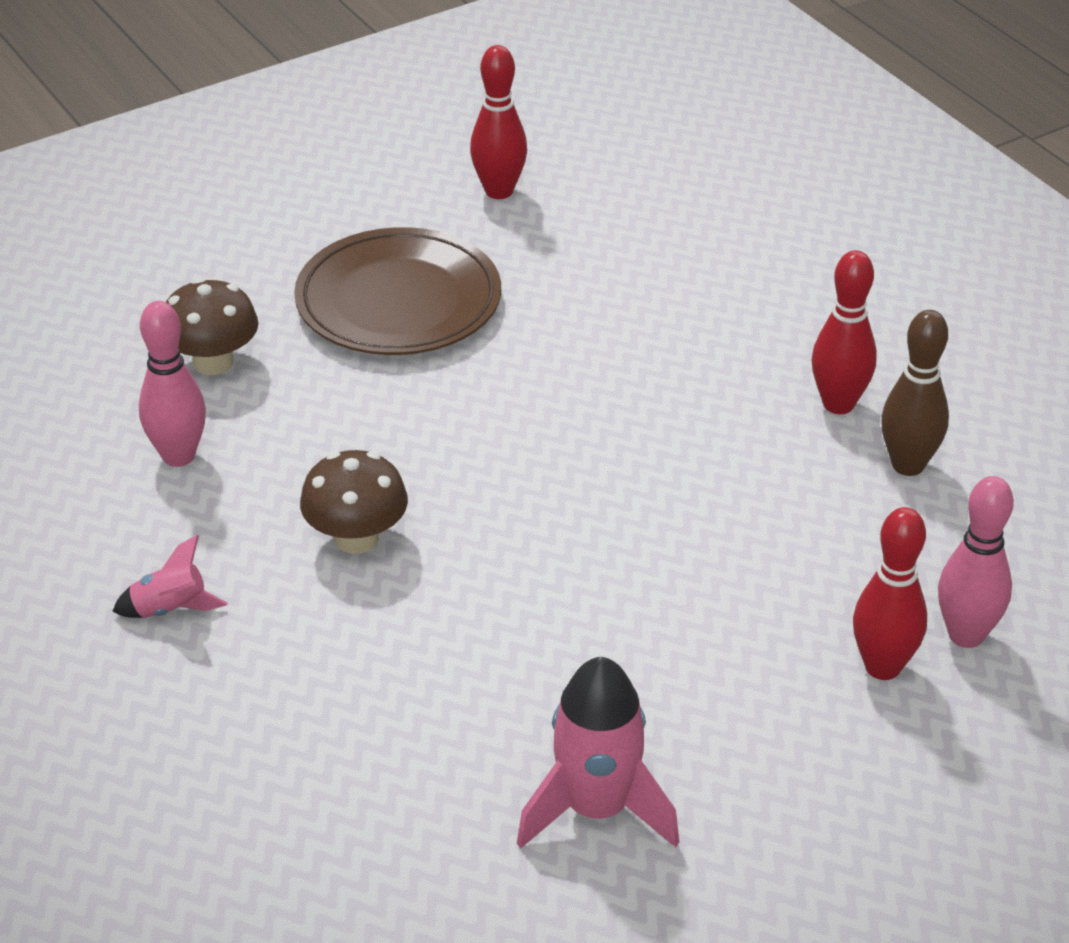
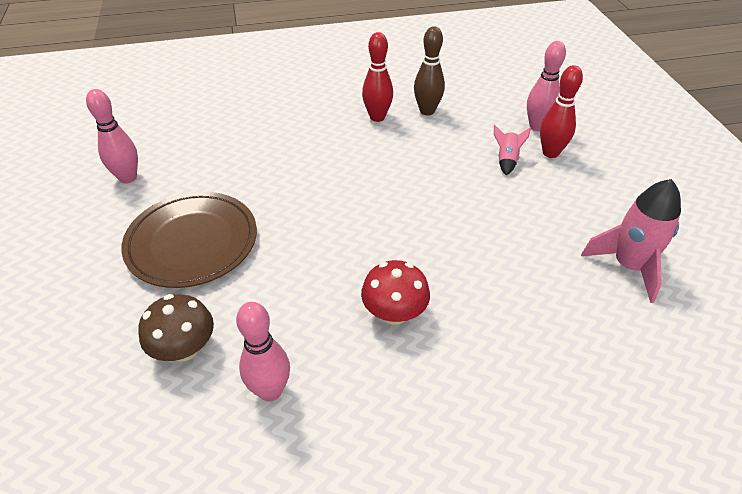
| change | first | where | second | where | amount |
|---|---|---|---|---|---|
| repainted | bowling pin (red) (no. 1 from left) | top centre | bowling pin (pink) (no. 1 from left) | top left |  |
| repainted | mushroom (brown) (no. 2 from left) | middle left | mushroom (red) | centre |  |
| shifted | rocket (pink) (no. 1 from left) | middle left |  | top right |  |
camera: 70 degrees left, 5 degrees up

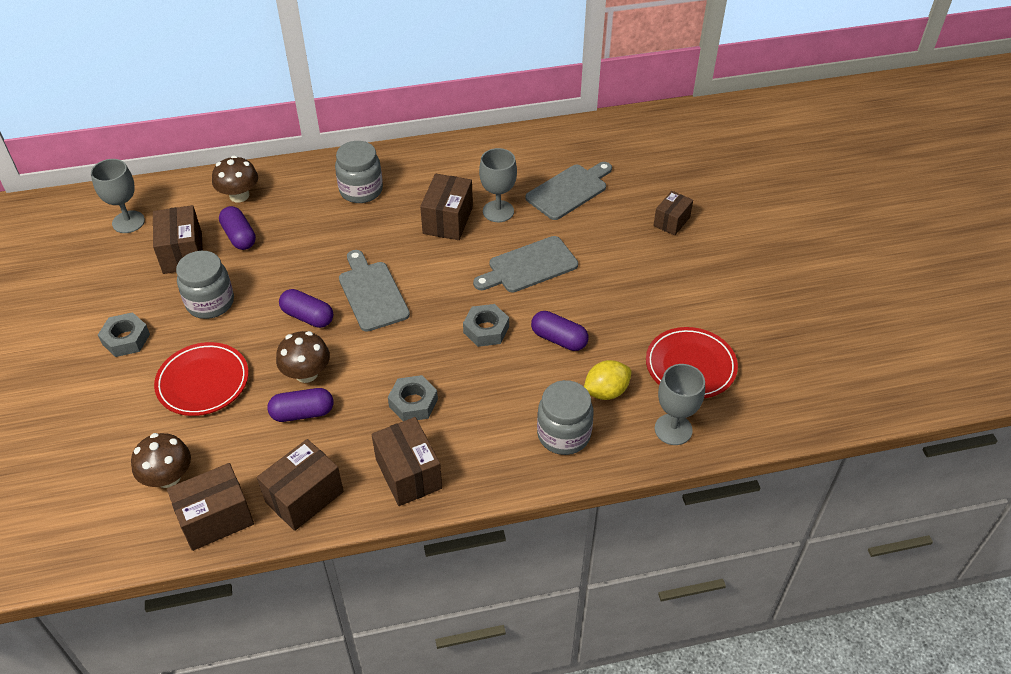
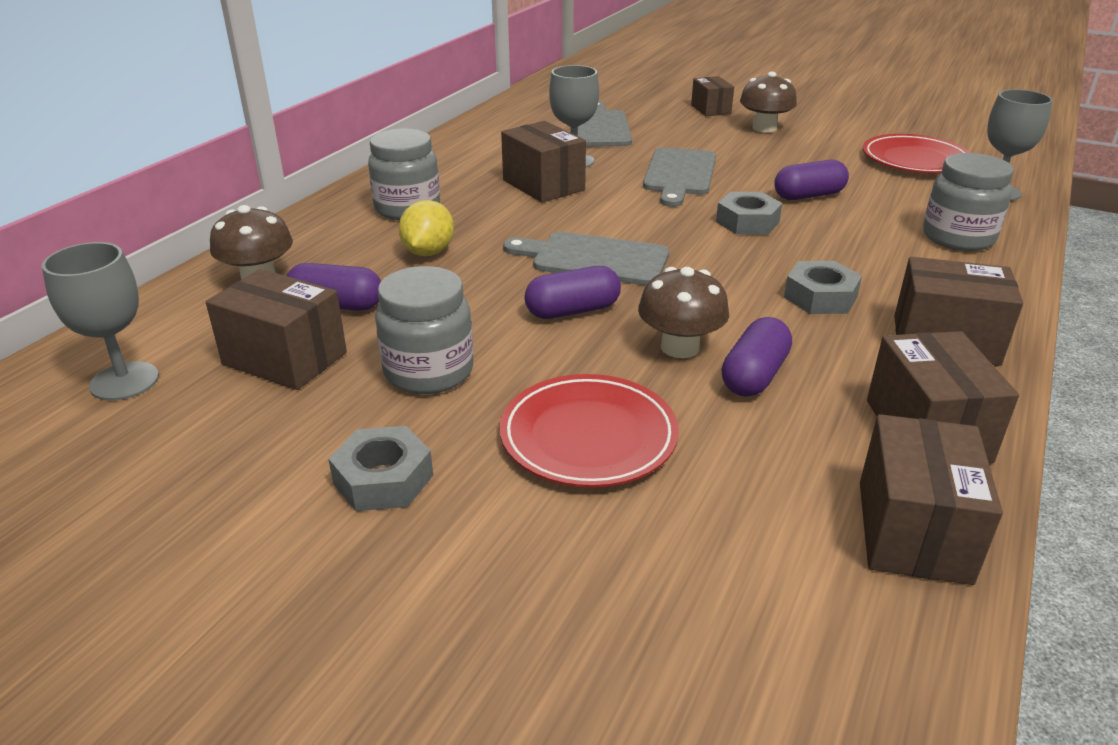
| change | first | where | second | where | amount |
|---|---|---|---|---|---|
| shifted | lemon (yellow) | centre |  | top centre |  |
| shifted | mushroom (brown) (no. 1 from left in the first image) | bottom left | mushroom (brown) (no. 3 from left) | top right |  |
camera: 50 degrees left, 15 degrees down

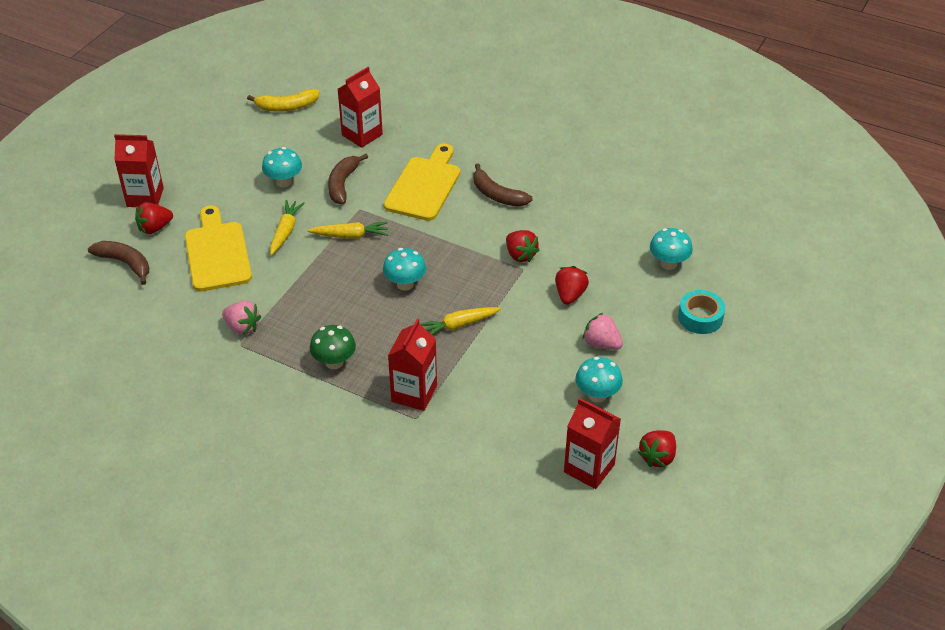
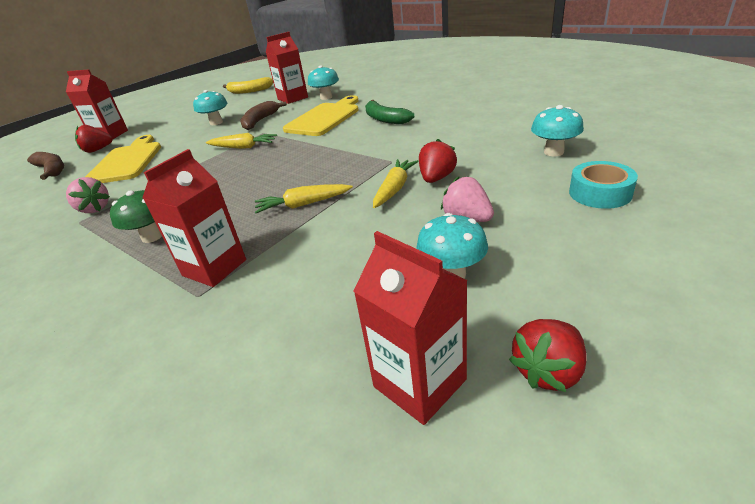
| change | first | where | second | where | amount |
|---|---|---|---|---|---|
| repainted | banana (brown) (no. 3 from left) | top centre | banana (green) | top centre |  |
| shifted | carrot (yellow) (no. 1 from left in the first image) | middle left | carrot (yellow) (no. 3 from left) | centre |  |
| gone | strawberry (red) (no. 2 from left) | centre |  |  |  |
| shifted | mushroom (turquoise) (no. 2 from left) | centre |  | top centre |  |
camera: 15 degrees right, 10 degrees down

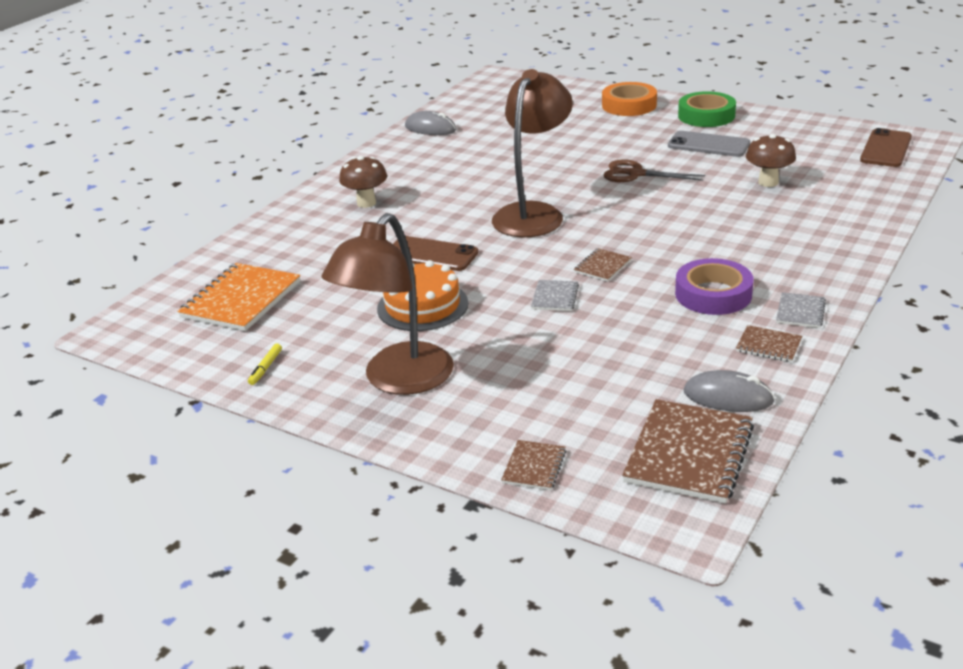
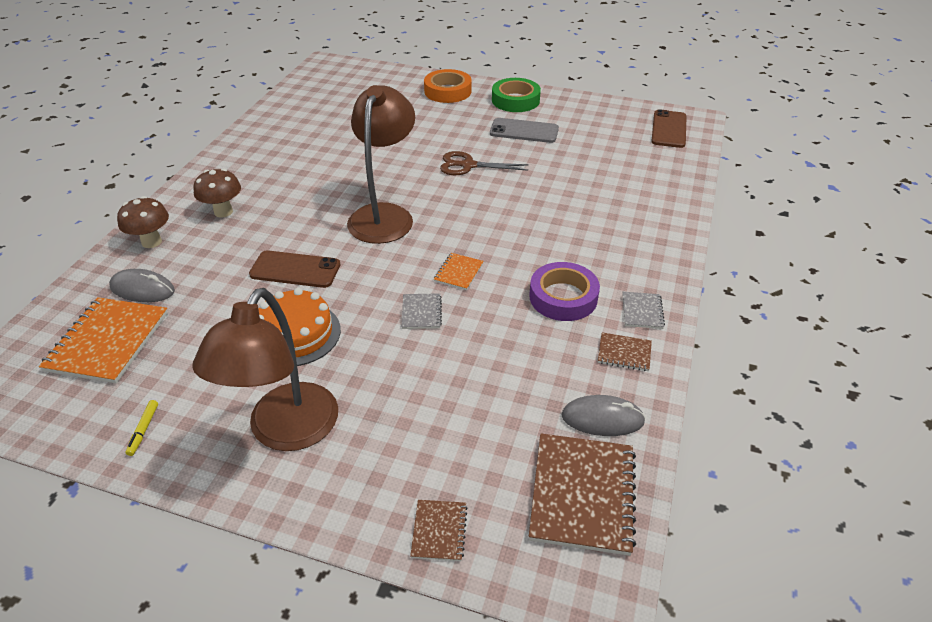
| change | first | where | second | where | amount |
|---|---|---|---|---|---|
| shifted | mouse (grey) (no. 1 from left) | top centre |  | middle left |  |
| shifted | mushroom (brown) (no. 2 from left in the first image) | top right | mushroom (brown) (no. 1 from left) | middle left |  |
| repainted | notebook (brown) (no. 2 from left) | centre | notebook (orange) (no. 2 from left) | centre |  |
camera: 15 degrees left, 10 degrees up

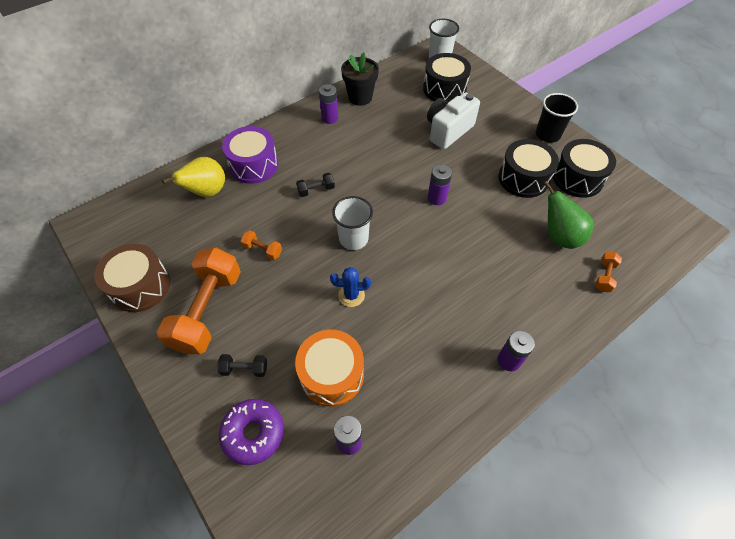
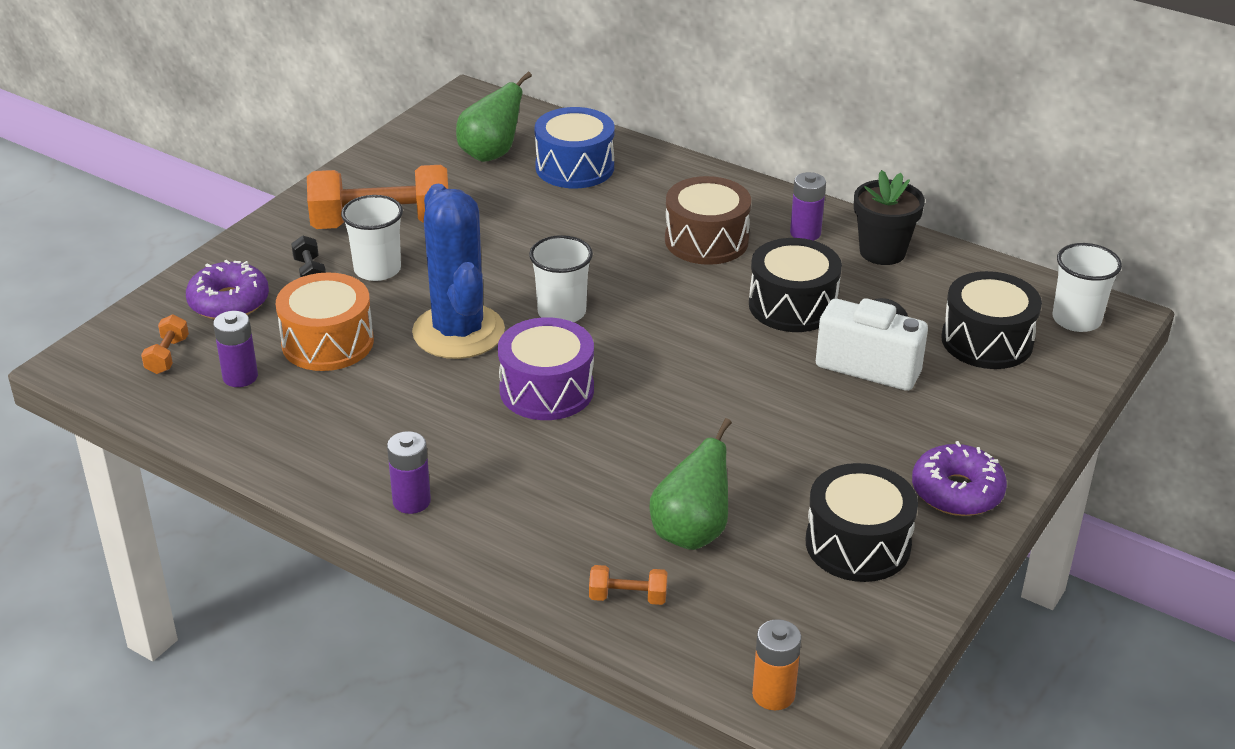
| change | first | where | second | where | amount |
|---|---|---|---|---|---|
| swapped | cup (black) | top right | donut (purple) (no. 2 from left) | middle right |  |
| shifted | drum (purple) | top centre |  | centre |  |
| shifted | drum (black) (no. 2 from left in the first image) | top right | drum (black) (no. 1 from left) | centre |  |
| swapped | pear (yellow) | top left | drum (blue) | top centre |  |
| gone | battery (purple) (no. 3 from left) | centre |  |  |  |
| gone | dumbbell (black) (no. 2 from left) | centre |  |  |  |
| shifted | dumbbell (orange) (no. 2 from left in the first image) | centre | dumbbell (orange) (no. 1 from left) | middle left |  |
| shifted | drum (brown) | middle left |  | top centre |  |
| scaled | cactus (blue) | centre |  | centre | x2.24 |
| new |  |  | pear (green) (no. 1 from left) | top centre |  |
| new |  |  | cup (white) (no. 1 from left) | top left |  |
| new |  |  | battery (orange) | bottom centre |  |
camera: 70 degrees right, 20 degrees down

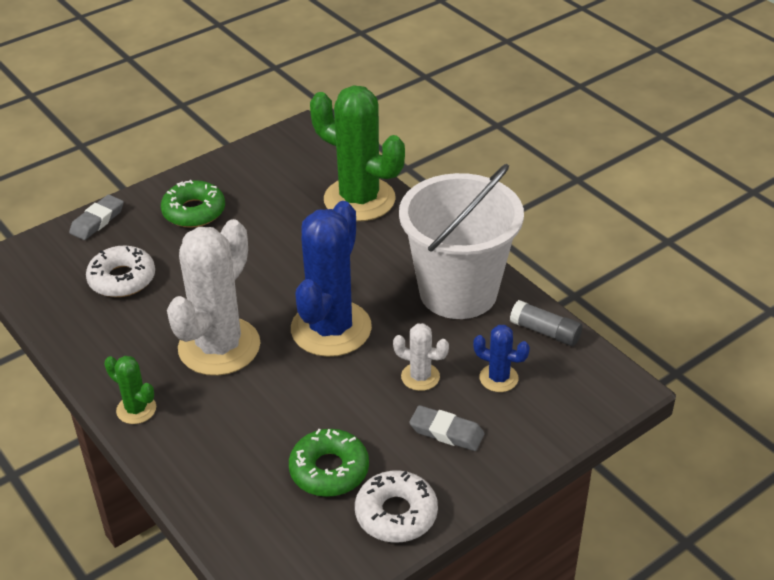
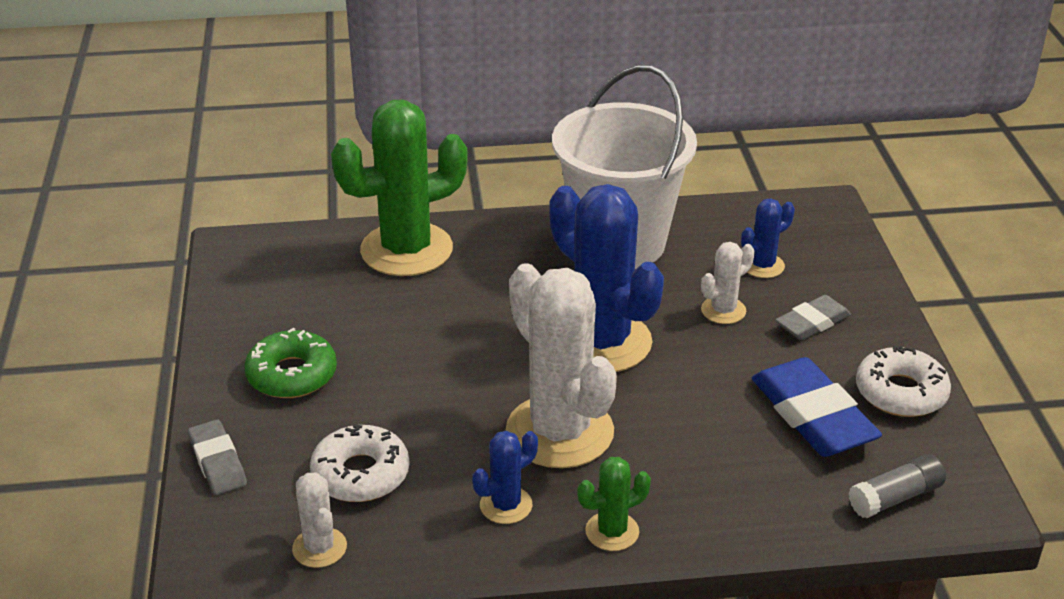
| change | first | where | second | where | amount |
|---|---|---|---|---|---|
| shifted | glue stick (grey) | middle right |  | bottom right |  |
| swapped | donut (green) (no. 2 from left) | bottom centre | eraser (blue) | bottom right |  |
| new |  |  | cactus (blue) (no. 1 from left) | bottom centre |  |
| new |  |  | cactus (white) (no. 1 from left) | bottom left |  |
camera: 60 degrees left, 5 degrees down

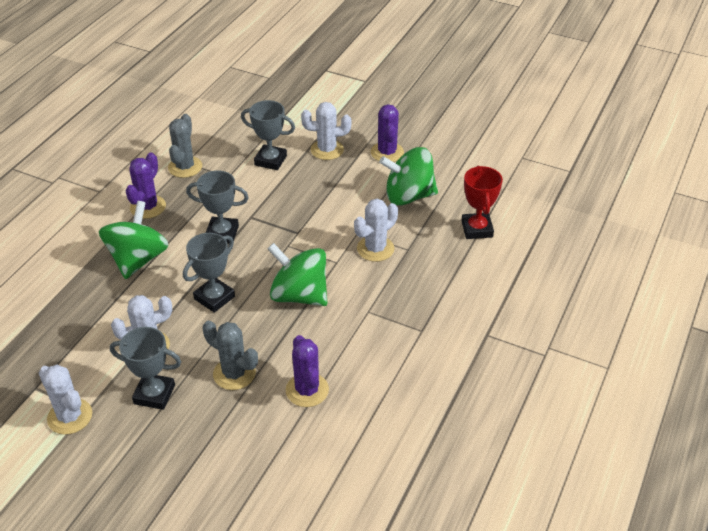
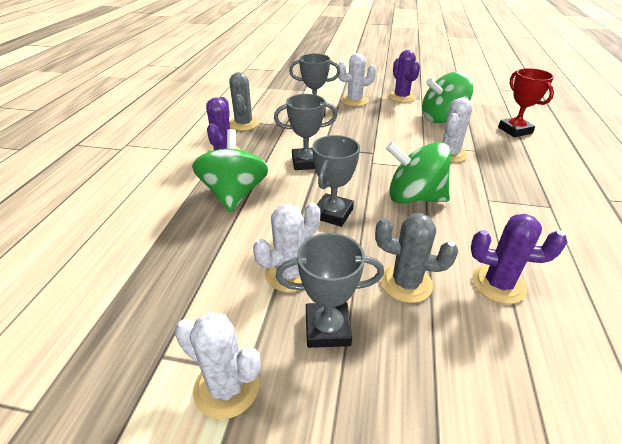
| change | first | where | second | where | amount |
|---|---|---|---|---|---|
| rotated | cactus (purple) (no. 2 from left in the first image) | bottom centre | cactus (purple) (no. 3 from left) | middle right | 45 degrees counterclockwise |
camera: 15 degrees left, 5 degrees down

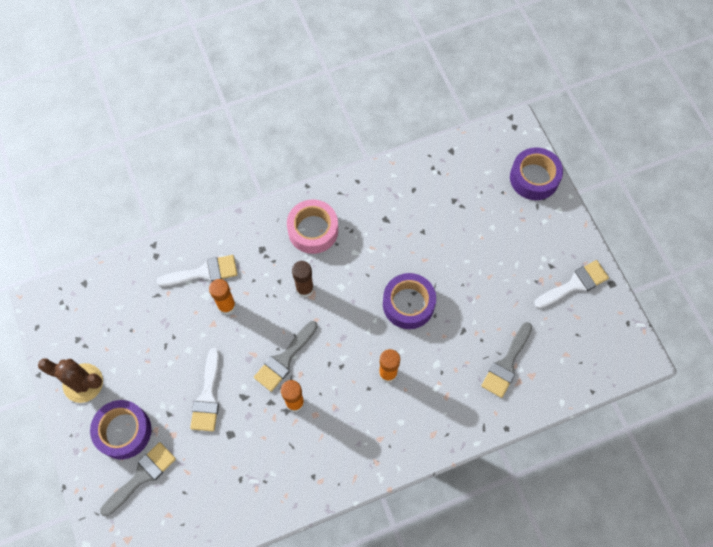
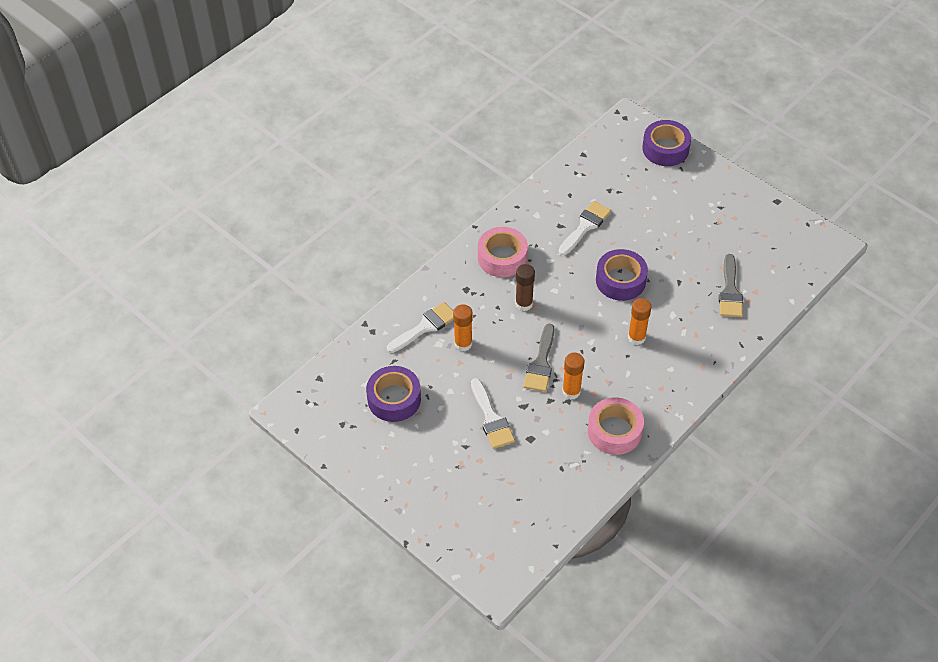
| change | first | where | second | where | amount |
|---|---|---|---|---|---|
| shifted | brush (white) (no. 3 from left) | middle right |  | centre |  |
| gone | cactus (brown) | bottom left |  |  |  |
| shifted | tape (purple) (no. 1 from left) | bottom left |  | centre |  |
| gone | brush (grey) (no. 1 from left) | bottom left |  |  |  |
| new |  |  | tape (pink) (no. 2 from left) | centre |  |
camera: 25 degrees left, 15 degrees down

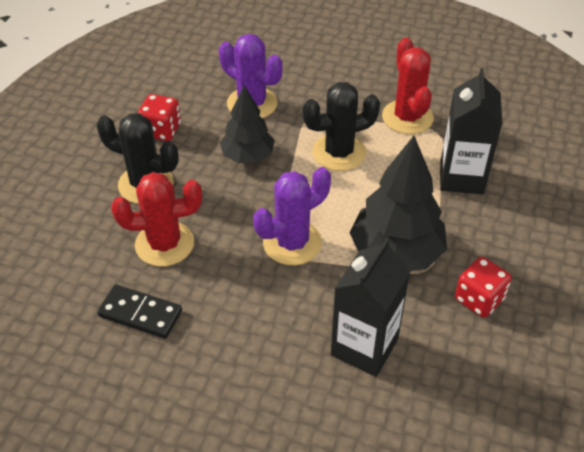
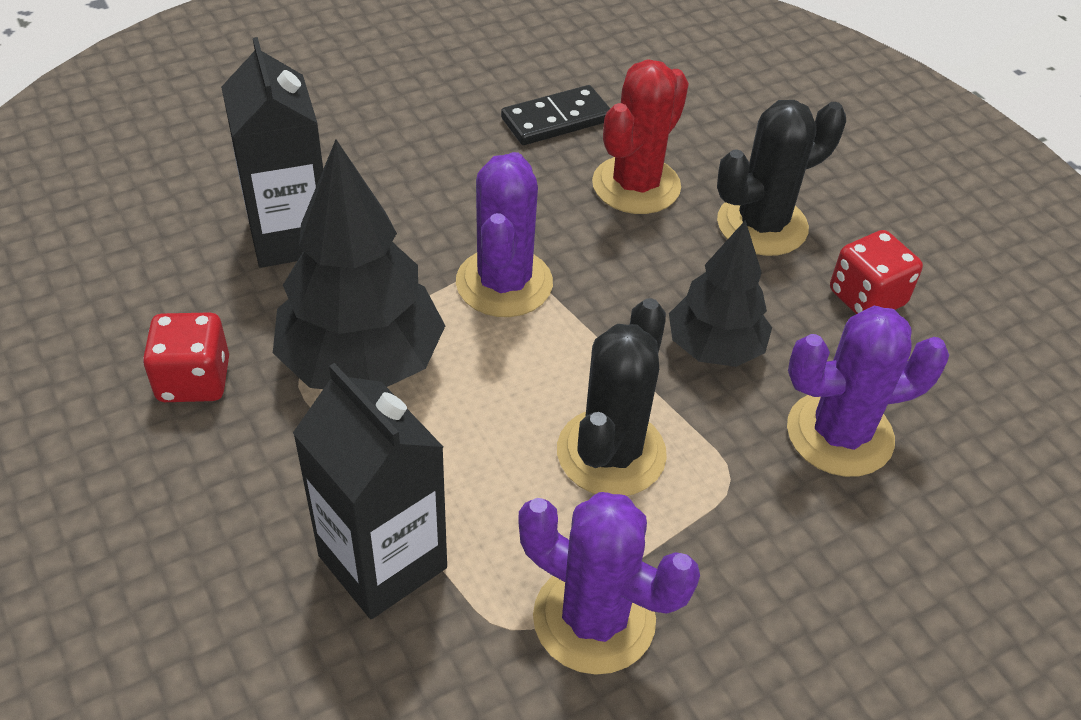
| change | first | where | second | where | amount |
|---|---|---|---|---|---|
| repainted | cactus (red) (no. 2 from left) | top right | cactus (purple) (no. 2 from left) | bottom centre |  |
camera: 130 degrees right, 0 degrees up

